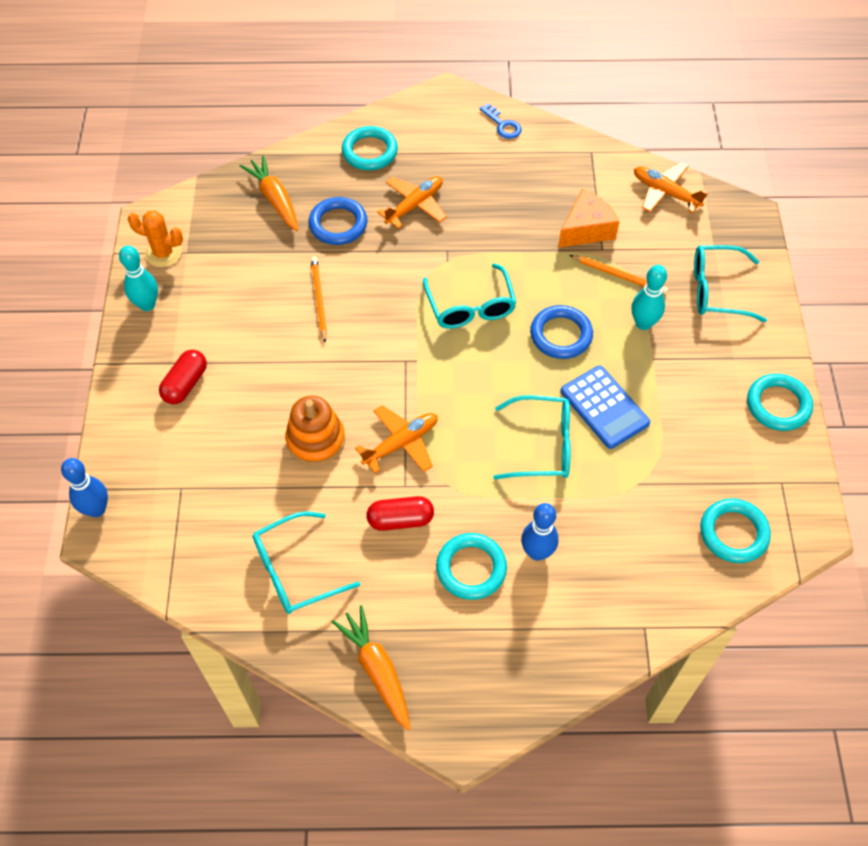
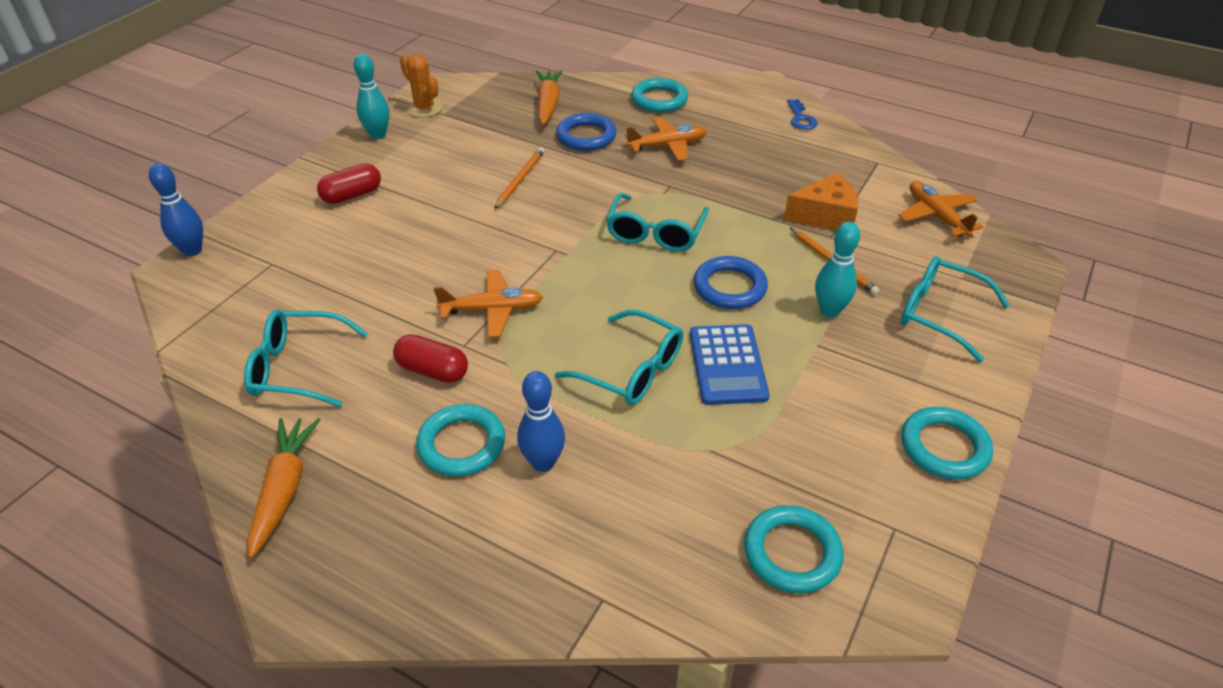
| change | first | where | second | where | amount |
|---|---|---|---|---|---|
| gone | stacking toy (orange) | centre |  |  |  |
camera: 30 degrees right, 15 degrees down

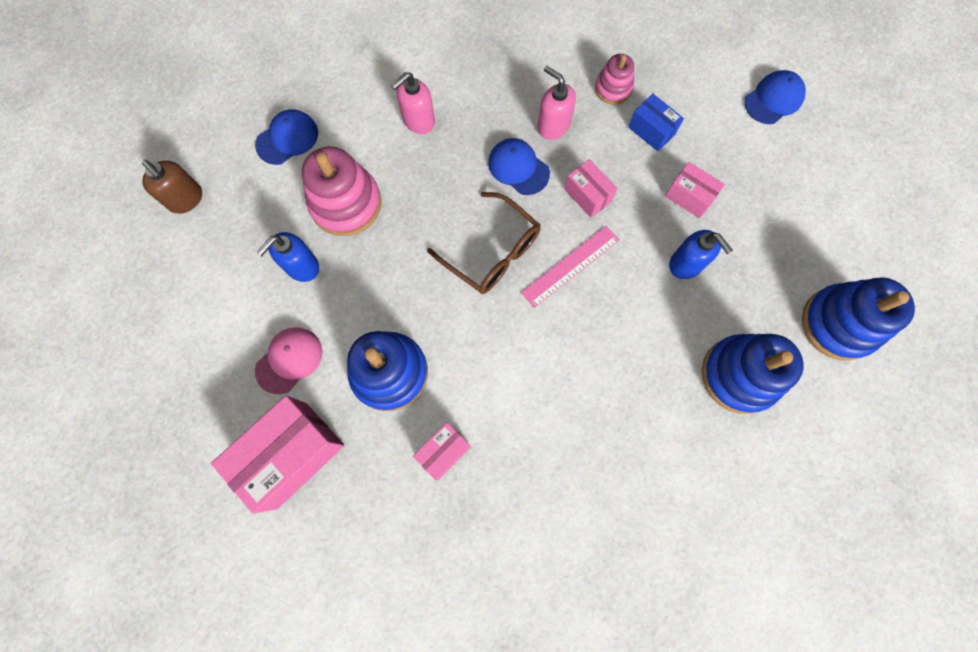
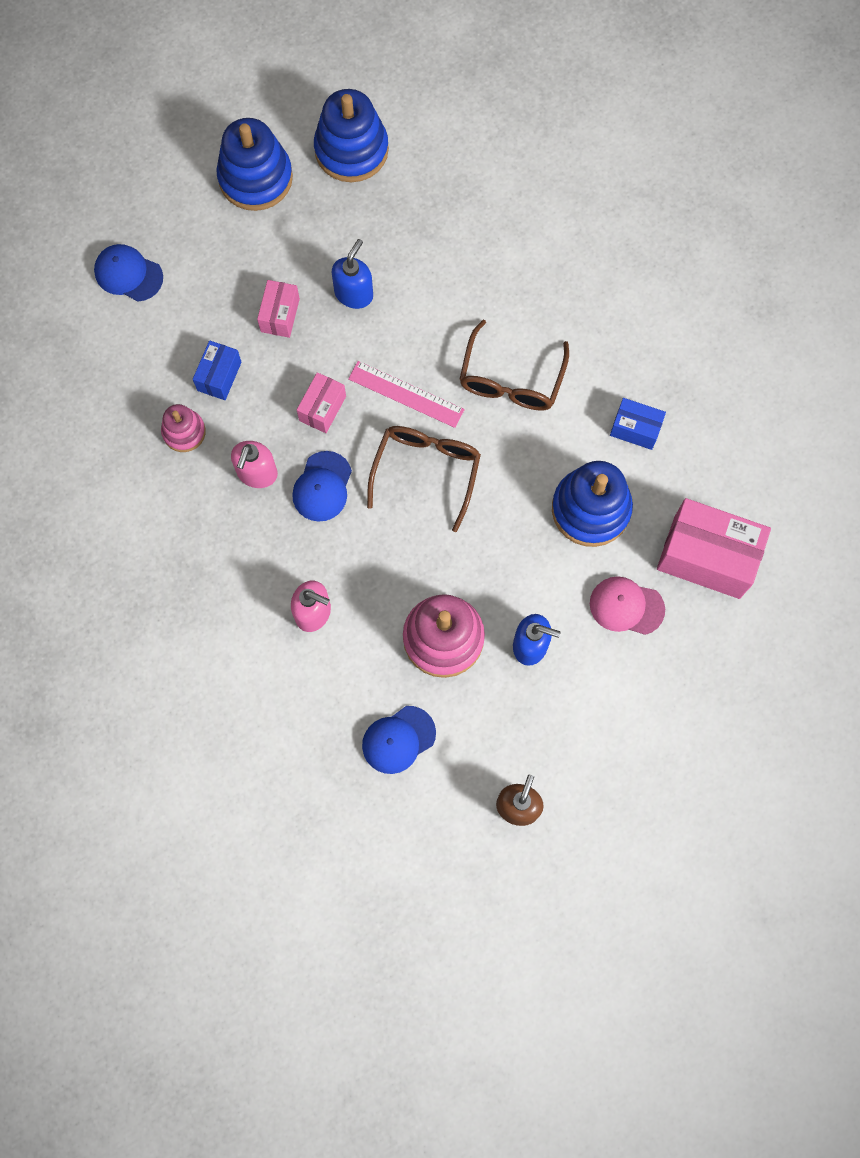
| change | first | where | second | where | amount |
|---|---|---|---|---|---|
| rotated | cap (blue) (no. 1 from left in the first image) | top left | cap (blue) (no. 3 from left) | centre | 60 degrees counterclockwise |
| shifted | stacking toy (blue) (no. 2 from left in the first image) | middle right | stacking toy (blue) (no. 1 from left) | top left |  |
| repainted | box (pink) (no. 2 from left) | bottom centre | box (blue) (no. 2 from left) | middle right |  |
| new |  |  | glasses (brown) (no. 2 from left) | top centre |  |
camera: 115 degrees left, 0 degrees up

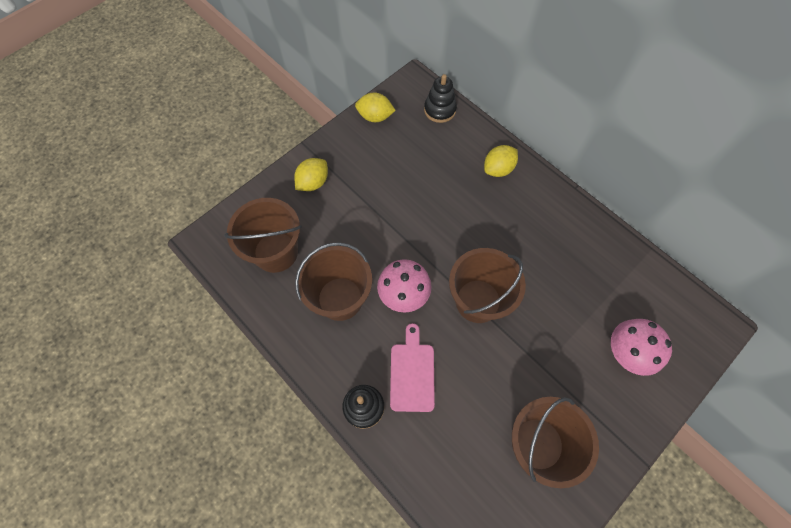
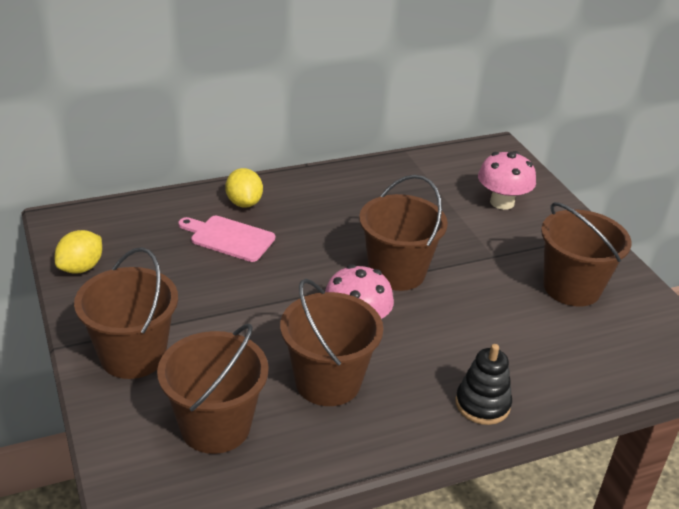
| change | first | where | second | where | amount |
|---|---|---|---|---|---|
| gone | stacking toy (black) (no. 2 from left) | top centre |  |  |  |
| swapped | lemon (yellow) (no. 1 from left) | top centre | bucket (brown) (no. 1 from left) | middle left |  |
| shifted | cutting board (pink) | bottom centre |  | middle left |  |
camera: 70 degrees left, 30 degrees down

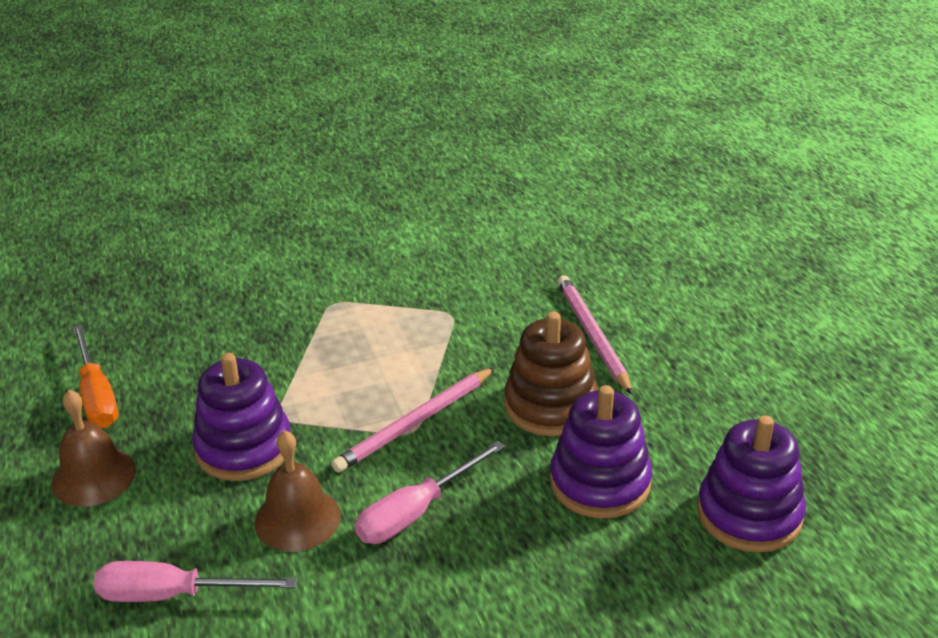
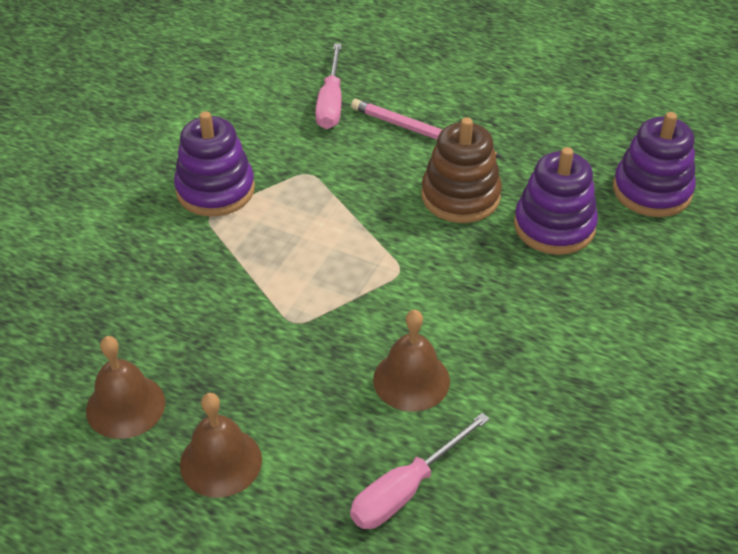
| change | first | where | second | where | amount |
|---|---|---|---|---|---|
| swapped | screwdriver (orange) | middle left | bell (brown) (no. 1 from left) | bottom left |  |
| shifted | stacking toy (purple) (no. 1 from left) | middle left |  | top left |  |
| gone | pencil (pink) (no. 1 from left) | centre |  |  |  |
| shifted | screwdriver (pink) (no. 2 from left in the first image) | bottom centre | screwdriver (pink) (no. 1 from left) | top centre |  |
camera: 45 degrees left, 10 degrees up

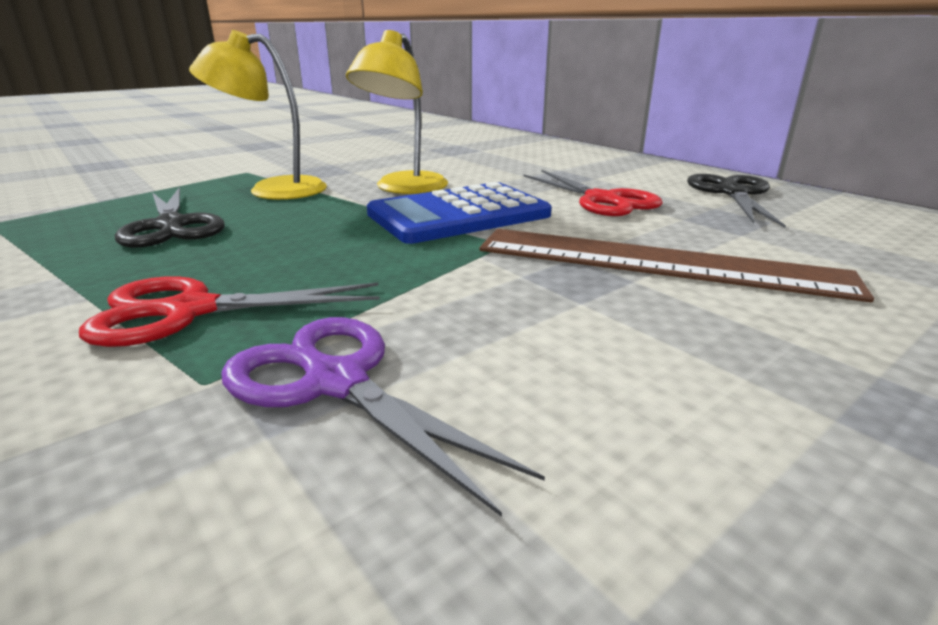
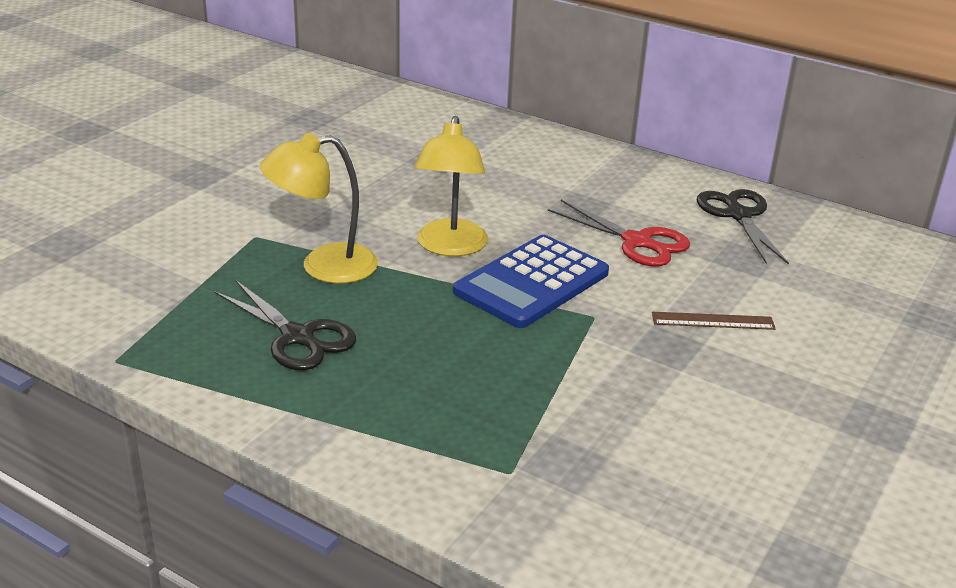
| change | first | where | second | where | amount |
|---|---|---|---|---|---|
| scaled | ruler (brown) | middle right |  | middle right | x0.46 |
| gone | scissors (red) (no. 1 from left) | middle left |  |  |  |
| gone | scissors (purple) | bottom centre |  |  |  |
camera: 20 degrees left, 5 degrees up

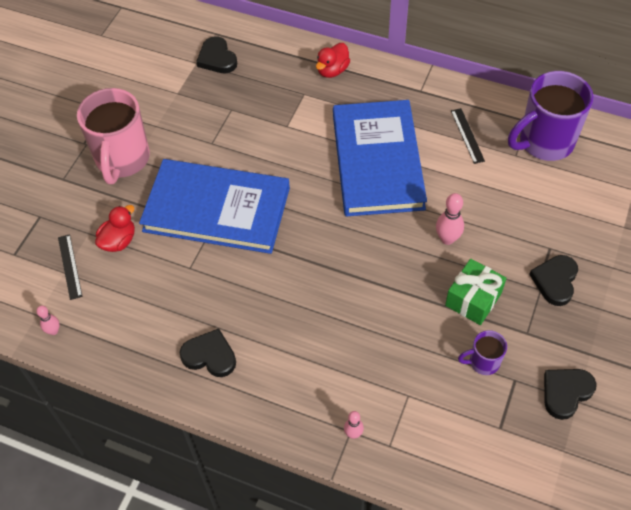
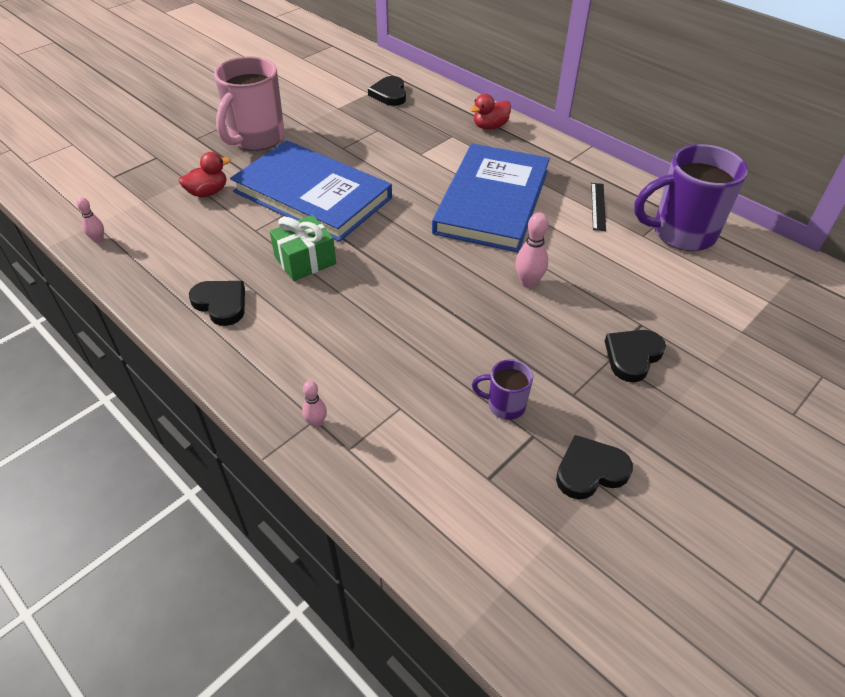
| change | first | where | second | where | amount |
|---|---|---|---|---|---|
| gone | ruler (black) (no. 1 from left) | middle left |  |  |  |
| shifted | gift (green) | middle right |  | centre |  |
camera: 20 degrees right, 10 degrees down

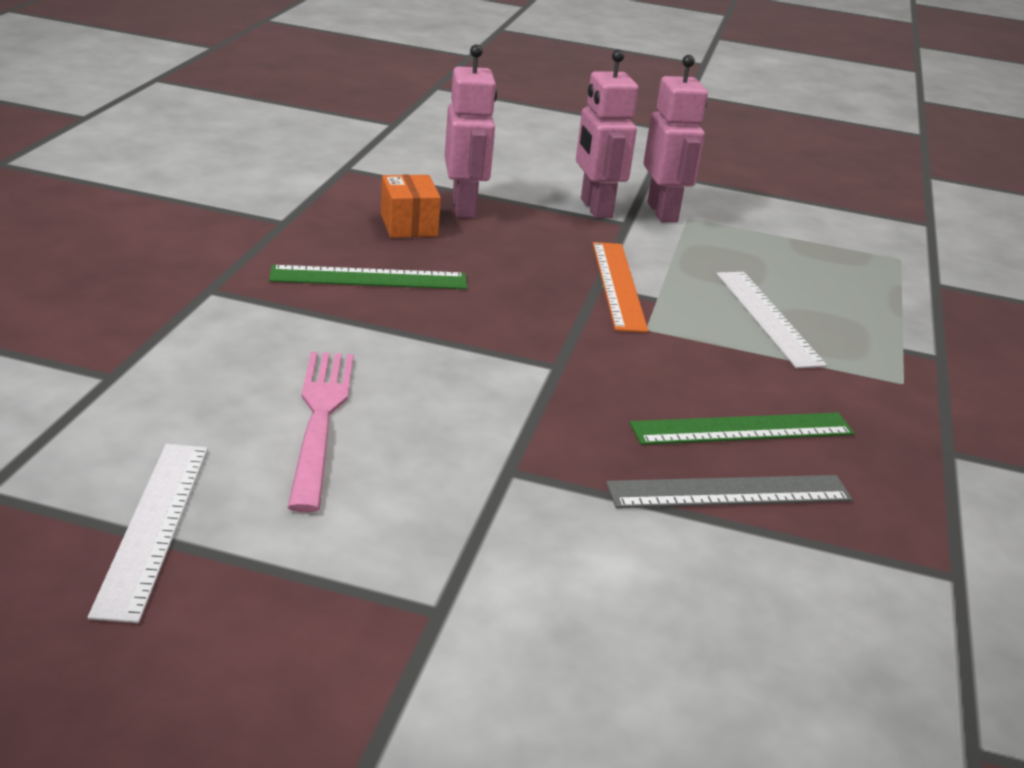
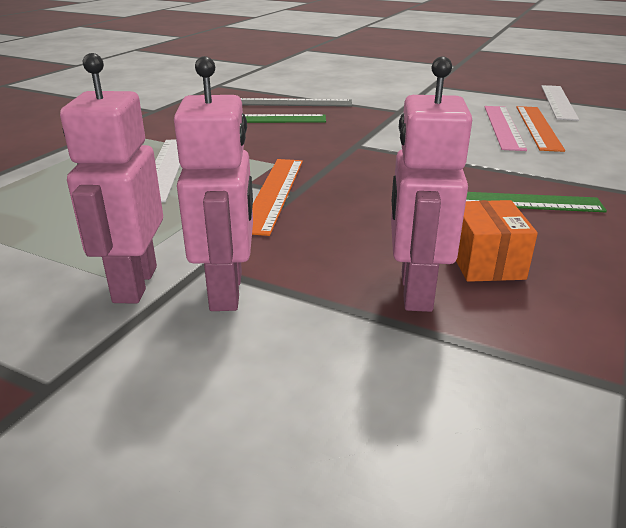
| change | first | where | second | where | amount |
|---|---|---|---|---|---|
| swapped | fork (pink) | middle left | ruler (pink) | top right |  |
| new |  |  | ruler (orange) (no. 2 from left) | top right |  |
camera: 165 degrees left, 0 degrees up

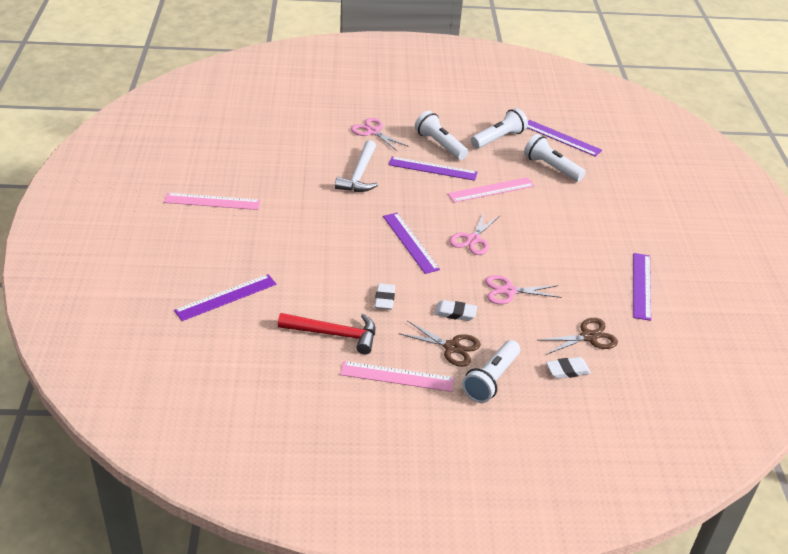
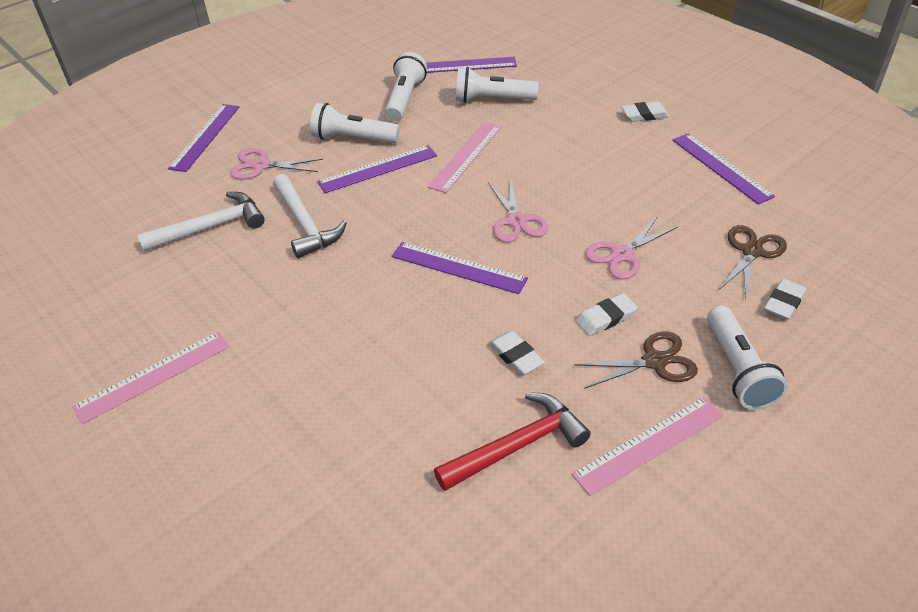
| change | first | where | second | where | amount |
|---|---|---|---|---|---|
| shifted | ruler (purple) (no. 1 from left) | middle left |  | top left |  |
| new |  |  | eraser (white) (no. 3 from left) | top right |  |
| new |  |  | hammer (white) (no. 1 from left) | middle left |  |
camera: 35 degrees left, 5 degrees up

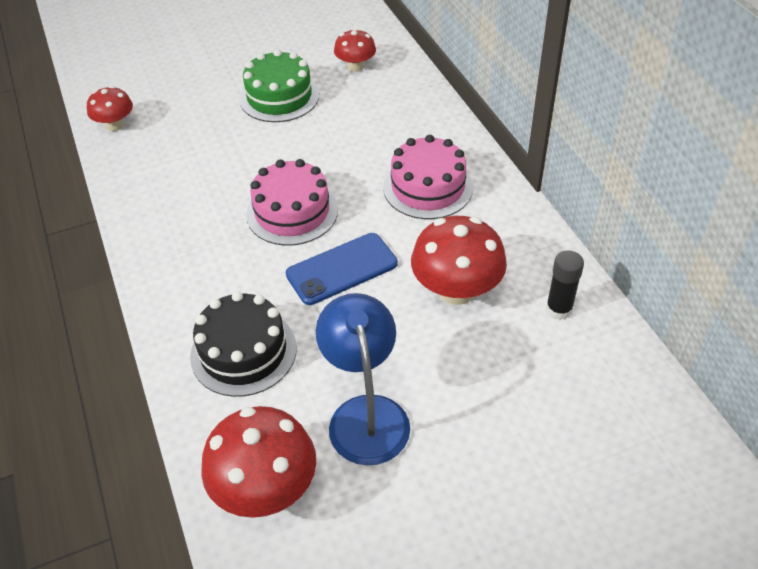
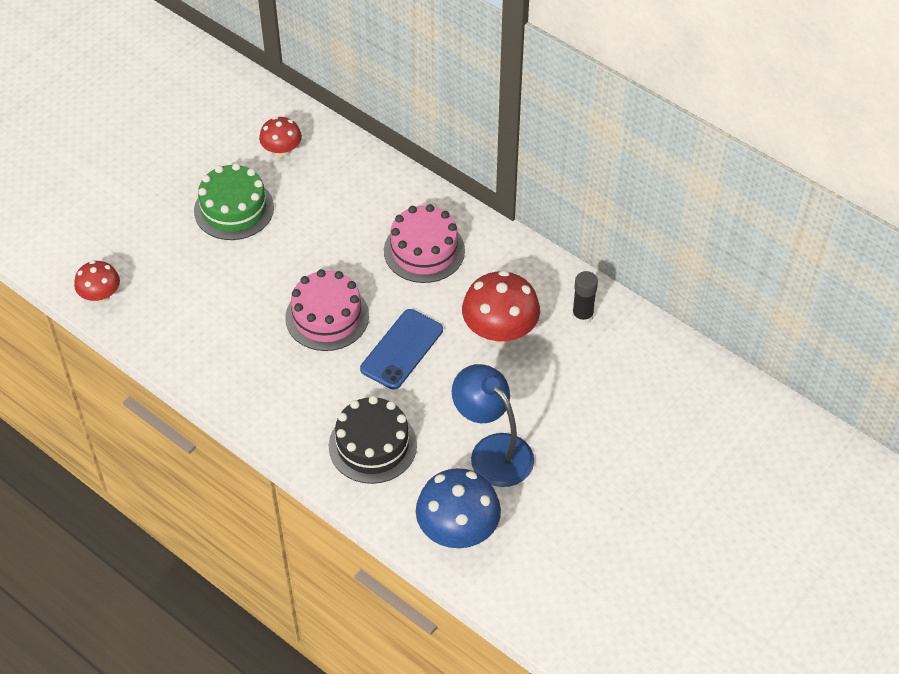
| change | first | where | second | where | amount |
|---|---|---|---|---|---|
| repainted | mushroom (red) (no. 2 from left) | bottom centre | mushroom (blue) | bottom centre |  |
camera: 30 degrees left, 5 degrees up

